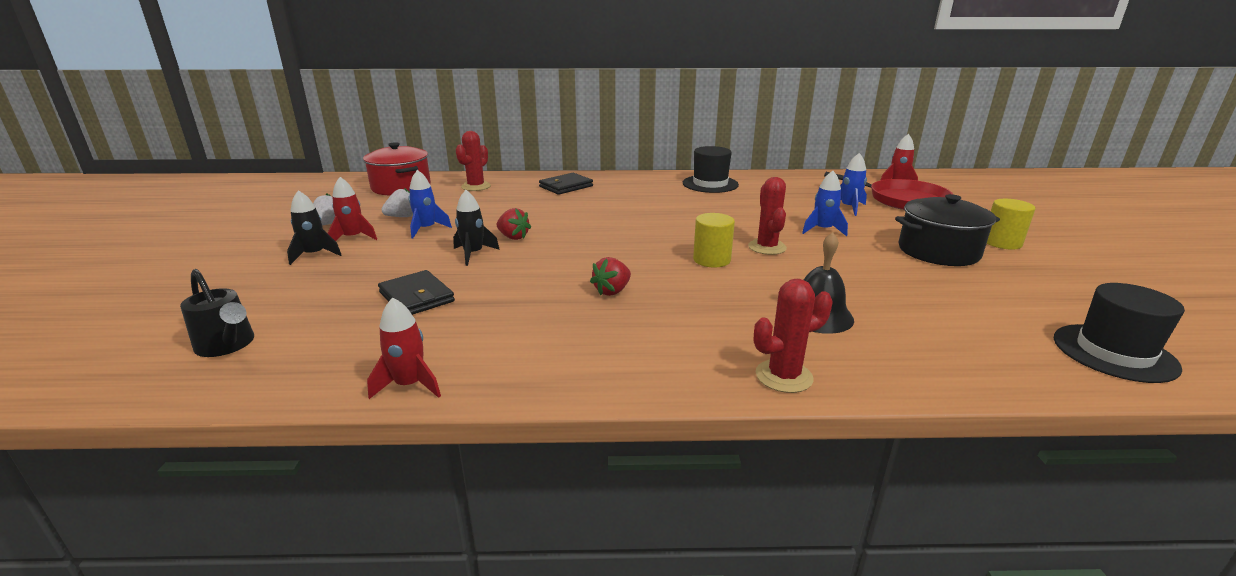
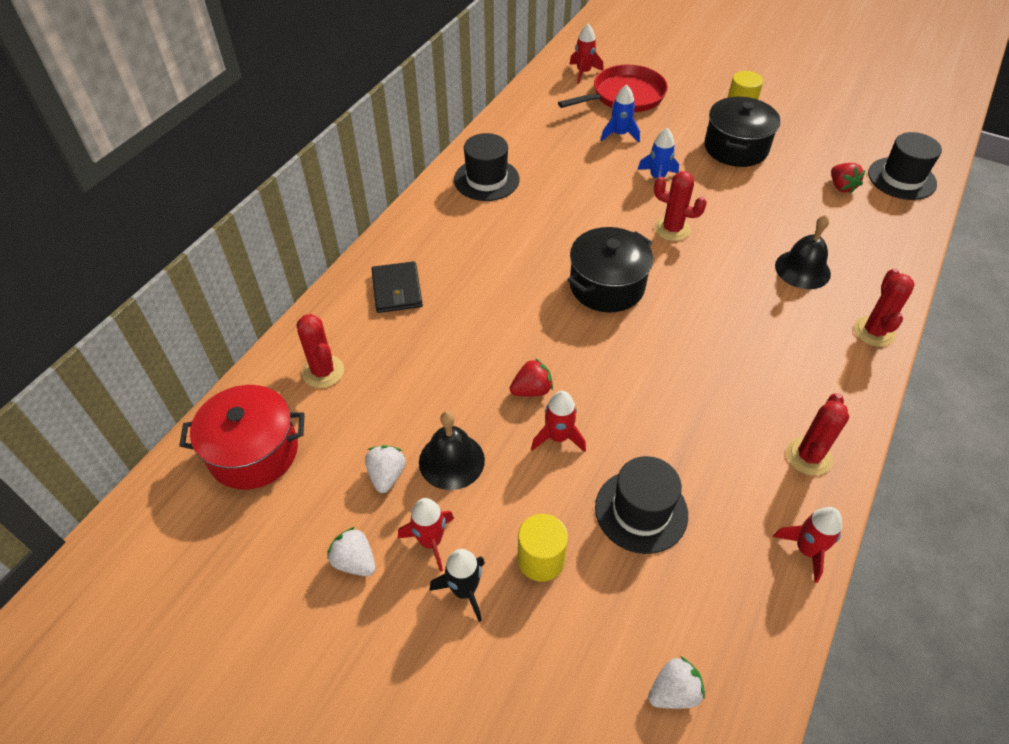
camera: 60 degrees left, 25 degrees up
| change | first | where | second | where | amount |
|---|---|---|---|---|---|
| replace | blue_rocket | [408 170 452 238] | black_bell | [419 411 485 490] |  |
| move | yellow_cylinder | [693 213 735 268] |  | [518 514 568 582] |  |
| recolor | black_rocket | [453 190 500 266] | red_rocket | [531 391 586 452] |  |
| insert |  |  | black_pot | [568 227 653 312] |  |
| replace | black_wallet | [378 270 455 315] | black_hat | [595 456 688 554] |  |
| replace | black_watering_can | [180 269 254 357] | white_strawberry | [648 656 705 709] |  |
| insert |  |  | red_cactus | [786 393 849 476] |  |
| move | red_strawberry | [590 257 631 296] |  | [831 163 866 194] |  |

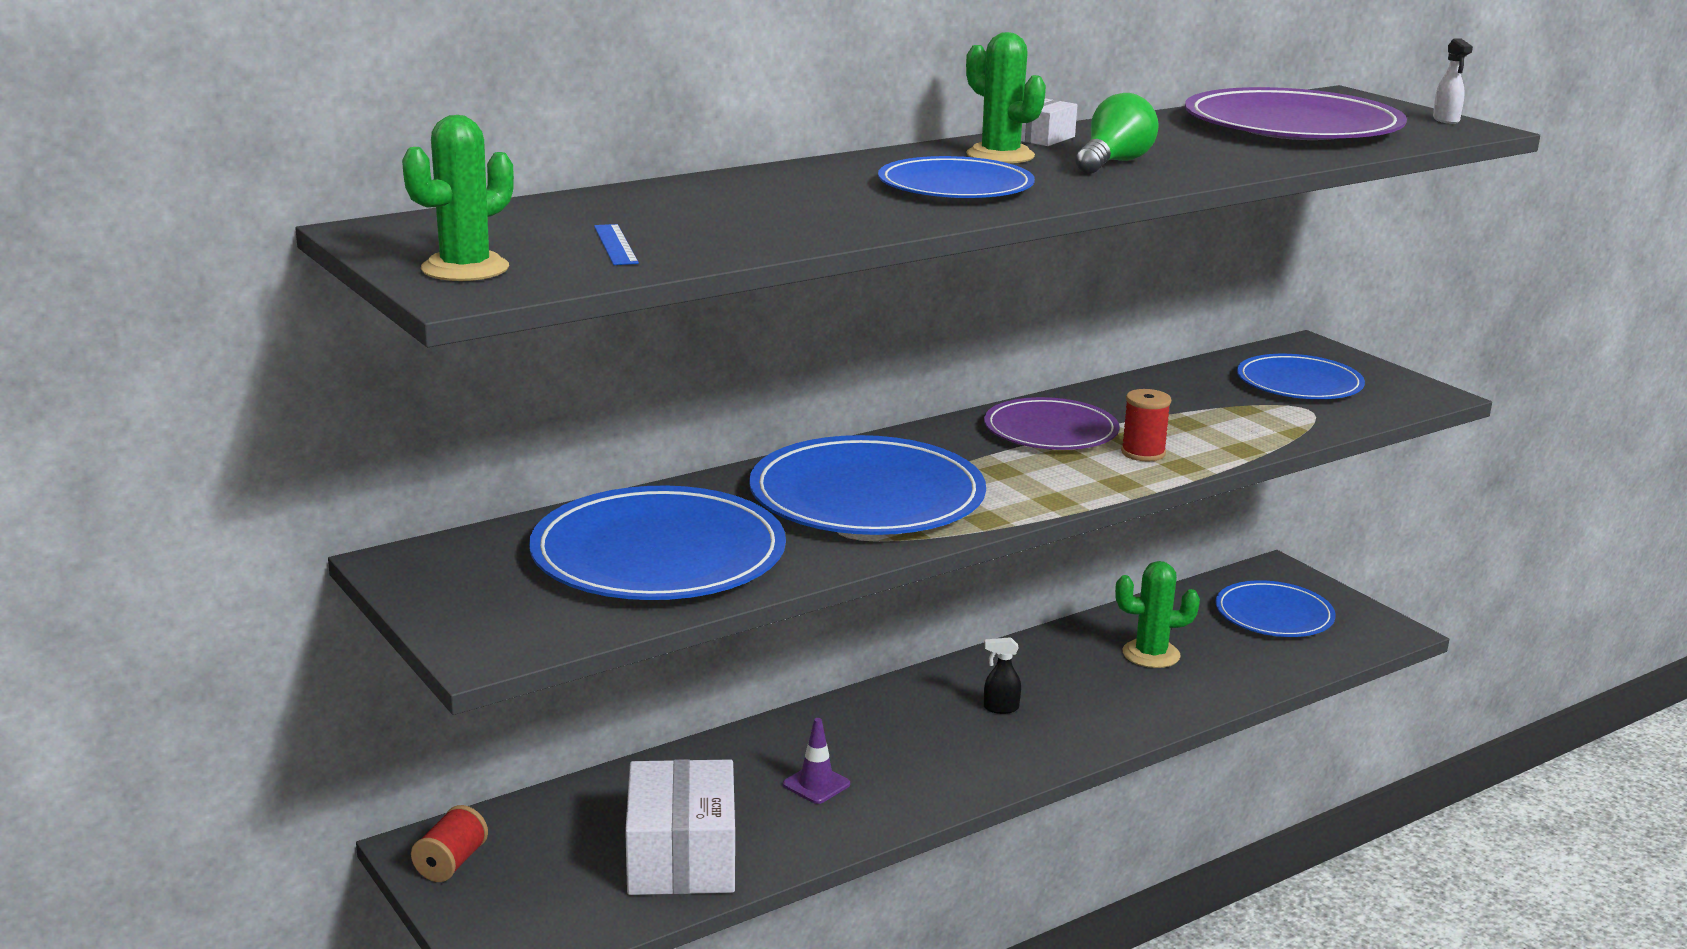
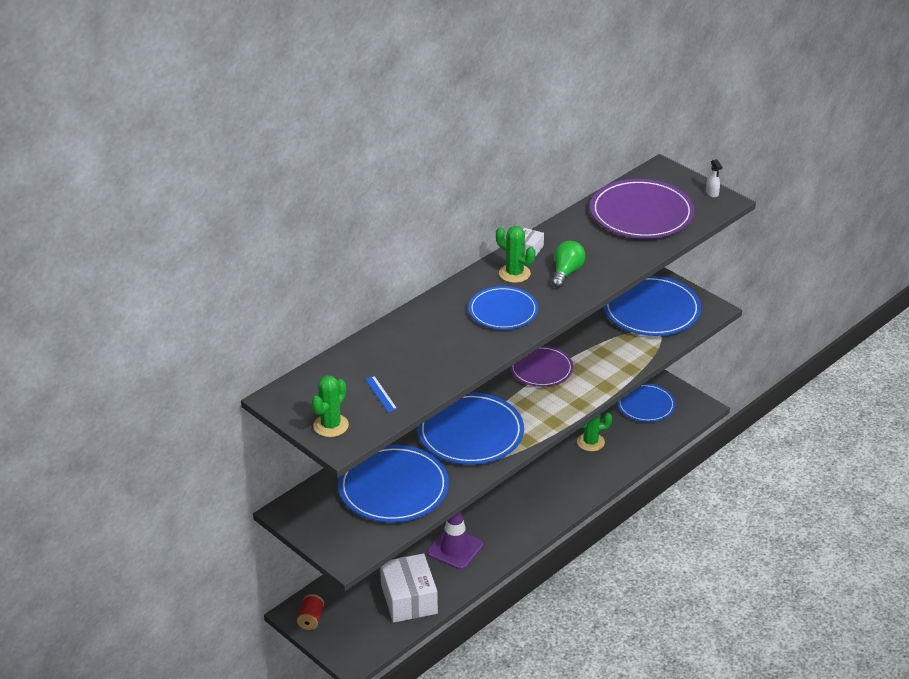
camera: 10 degrees left, 15 degrees up
| change | first | where | second | where | amount |
|---|---|---|---|---|---|
| resize | purple_traffic_cone | [783 718 850 804] |  | [427 511 483 570] | x1.88 |
| resize | blue_plate | [1237 354 1365 399] |  | [603 275 701 336] | x1.60 |
| delete | black_spray_bottle | [984 637 1021 714] |  |  |  |
| delete | red_spool | [1121 389 1171 461] |  |  |  |

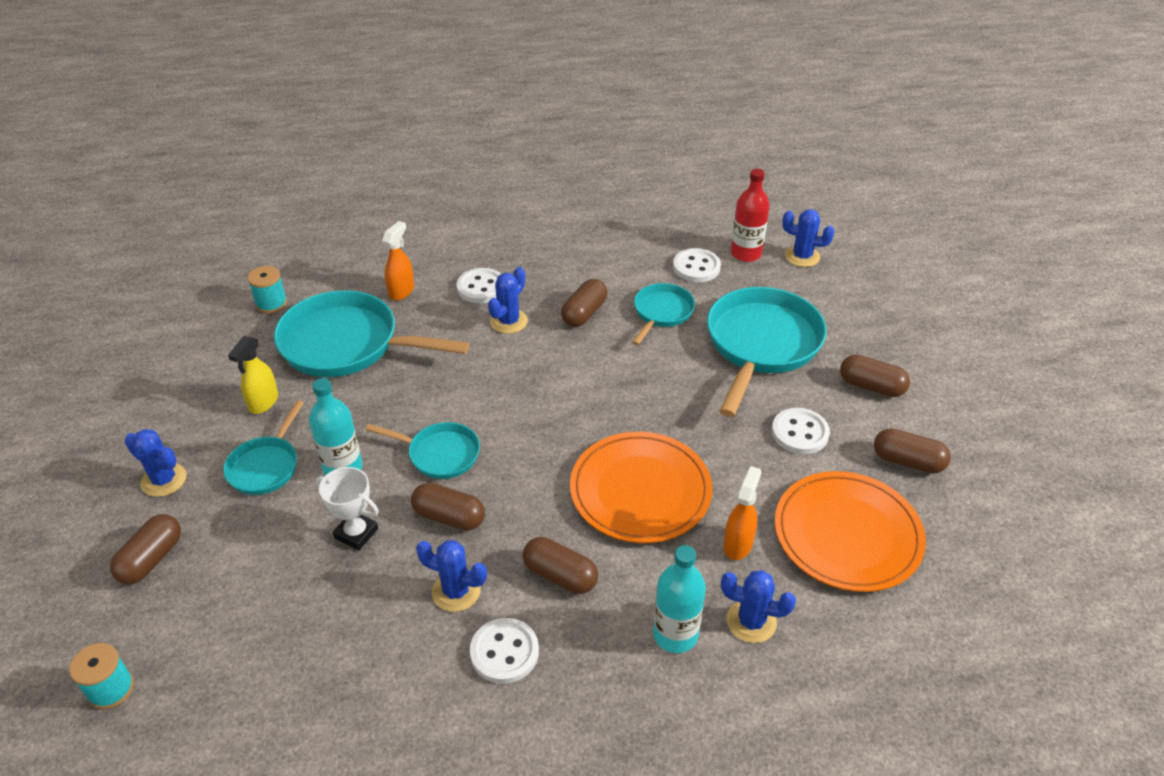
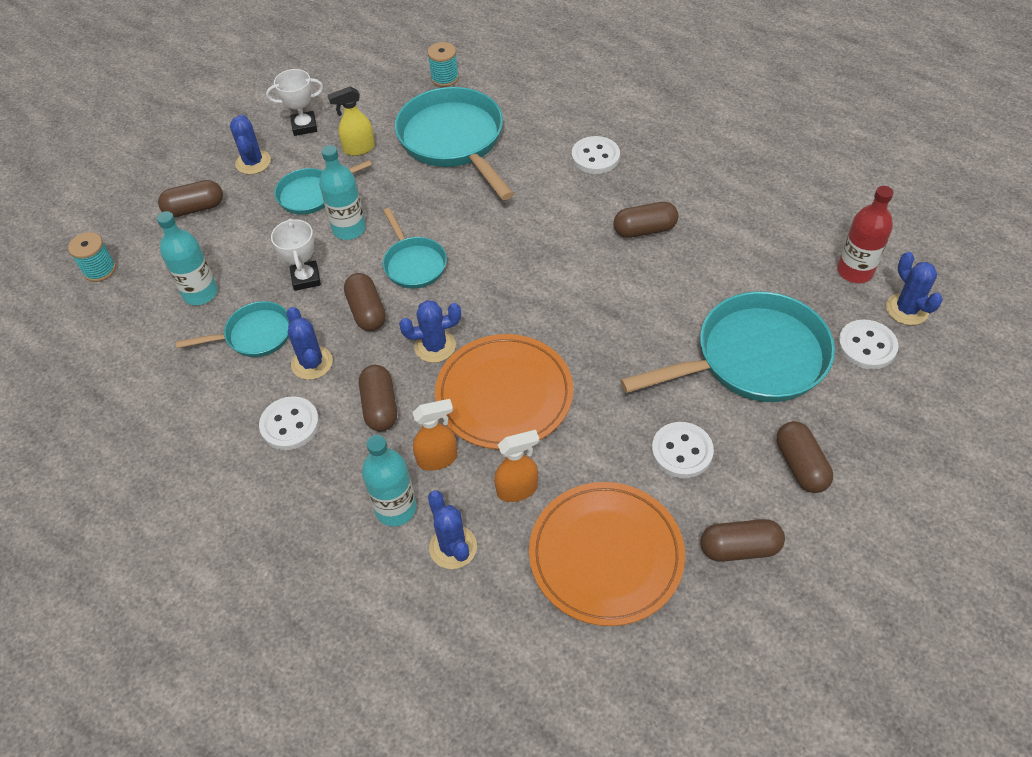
camera: 50 degrees right, 10 degrees up
| change | first | where | second | where | amount |
|---|---|---|---|---|---|
| insert |  |  | turquoise_bottle | [157 211 218 305] |  |
| move | turquoise_pan | [632 283 695 345] |  | [176 301 289 357] |  |
| insert |  |  | white_trophy | [266 69 323 136] |  |
| move | blue_cactus | [488 267 528 334] |  | [399 300 461 363] |  |
| move | orange_spray_bottle | [382 221 414 300] |  | [412 399 458 471] |  |
| rotate | brown_capsule | [874 428 951 474] |  | [701 519 785 562] | 75 degrees counterclockwise |
| move | white_button | [673 248 721 282] |  | [838 319 899 370] |  |

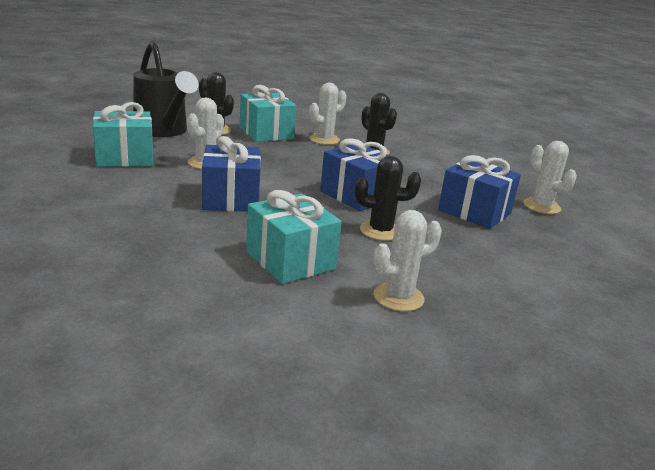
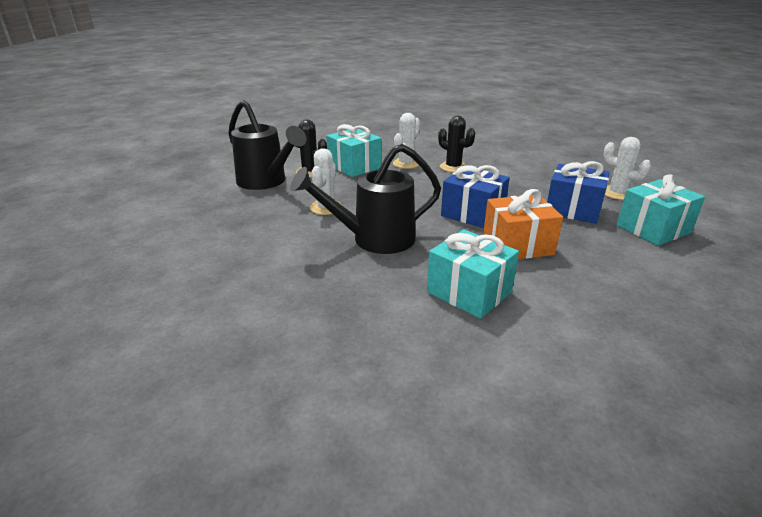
camera: 10 degrees left, 5 degrees up
| change | first | where | second | where | amount |
|---|---|---|---|---|---|
| replace | blue_gift | [202 136 261 212] | black_watering_can | [290 144 441 254] |  |
| replace | black_cactus | [355 156 421 241] | orange_gift | [483 189 563 259] |  |
| move | turquoise_gift | [93 102 153 167] |  | [617 174 705 246] |  |
| delete | white_cactus | [373 210 442 311] |  |  |  |

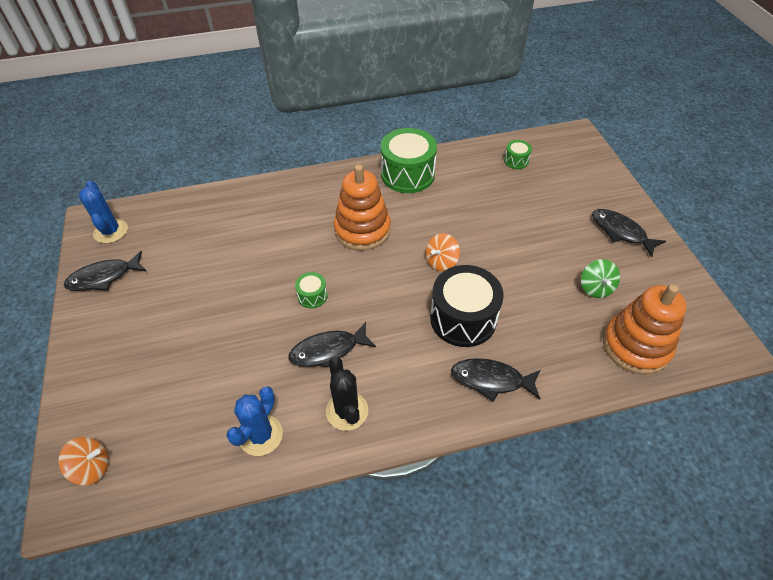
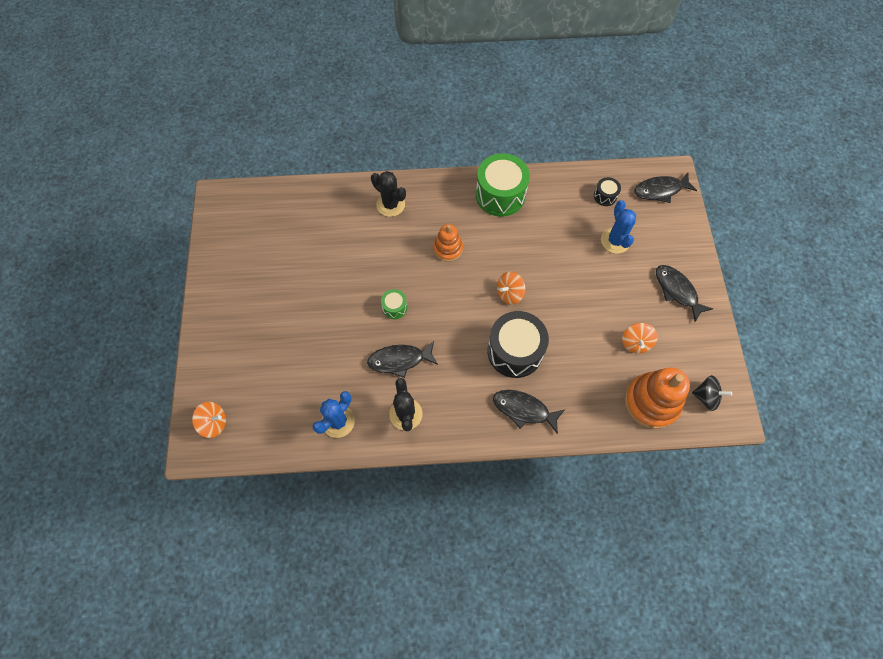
camera: 10 degrees right, 15 degrees up
| change | first | where | second | where | amount |
|---|---|---|---|---|---|
| insert |  |  | black_cactus | [371 171 406 217] |  |
| resize | orange_stacking_toy | [334 164 391 251] |  | [433 224 463 262] | x0.59 |
| recolor | green_drum | [504 140 532 169] | black_drum | [594 177 621 206] |  |
| move | blue_cactus | [79 181 128 243] |  | [601 200 636 254] |  |
| recolor | green_spinning_top | [581 259 620 298] | orange_spinning_top | [622 323 658 353] |  |
| move | black_fish | [63 251 147 291] |  | [634 173 697 203] |  |
| insert |  |  | black_spinning_top | [692 375 732 411] |  |

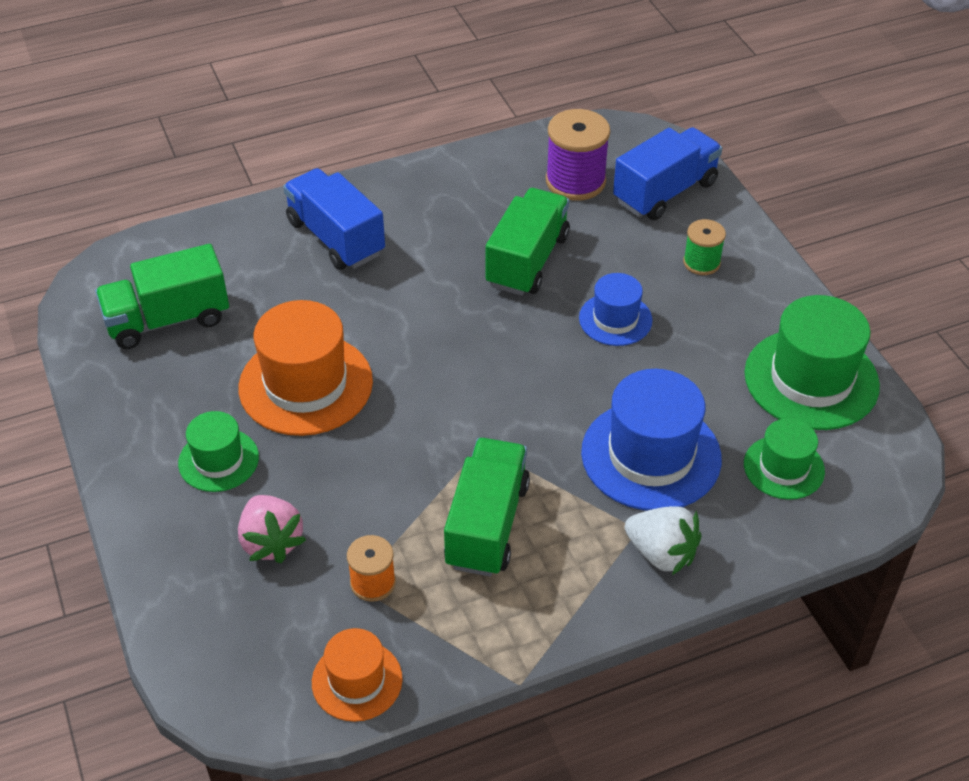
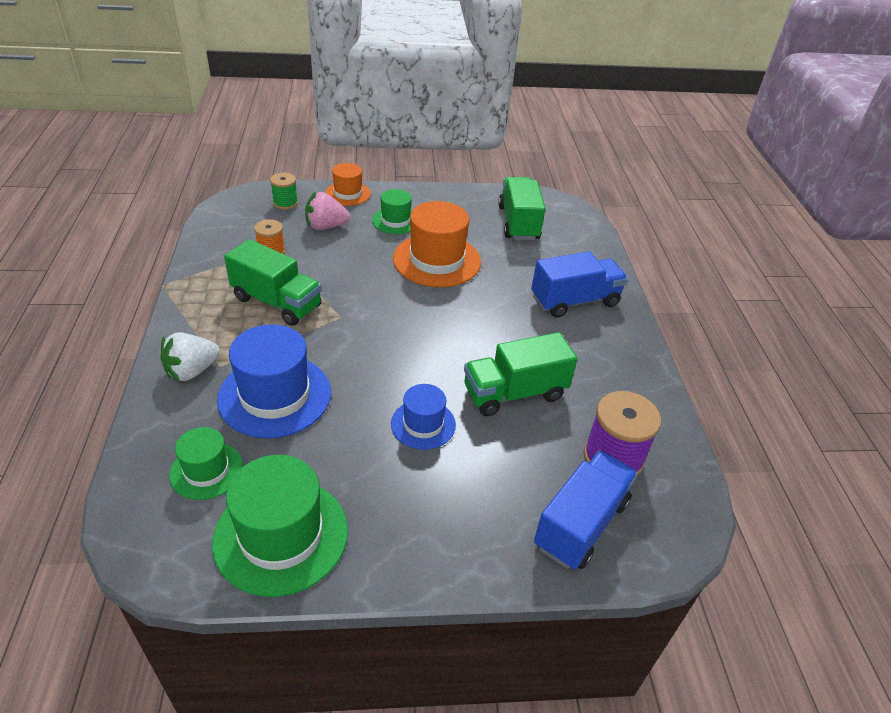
camera: 105 degrees right, 5 degrees down
| change | first | where | second | where | amount |
|---|---|---|---|---|---|
| move | green_spool | [683 219 726 275] |  | [270 173 298 210] |  |
| move | orange_hat | [312 628 403 722] |  | [325 163 371 206] |  |
| rotate | green_truck | [486 188 570 296] |  | [464 332 577 416] | 120 degrees clockwise |
| rotate | blue_truck | [613 127 722 220] |  | [534 450 638 569] | 120 degrees counterclockwise |

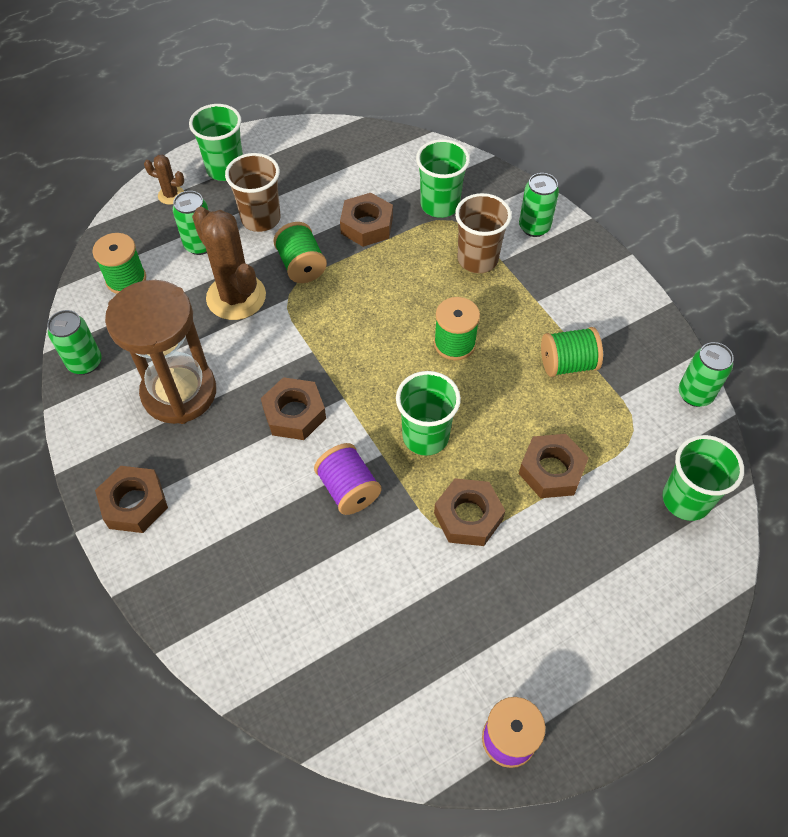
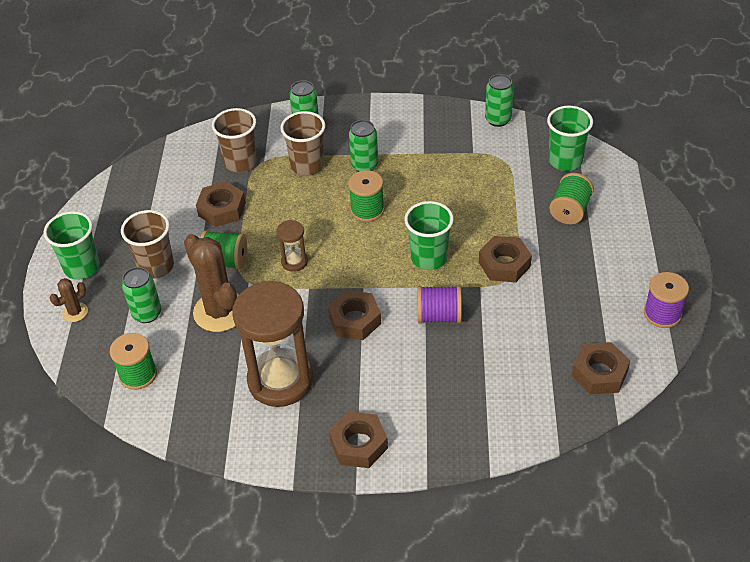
camera: 55 degrees left, 10 degrees down
| change | first | where | second | where | amount |
|---|---|---|---|---|---|
| rotate | brown_cactus | [192 207 266 320] |  | [184 234 239 332] | 60 degrees clockwise |
| recolor | green_cup | [416 139 470 218] | brown_cup | [212 108 257 173] |  |
| insert |  |  | brown_hourglass | [276 220 308 272] |  |
| move | green_can | [47 310 102 375] |  | [349 120 378 172] |  |
| move | green_spool | [541 327 603 377] |  | [549 173 594 224] |  |
| move | brown_nut | [519 434 589 498] |  | [572 342 630 395] |  |

